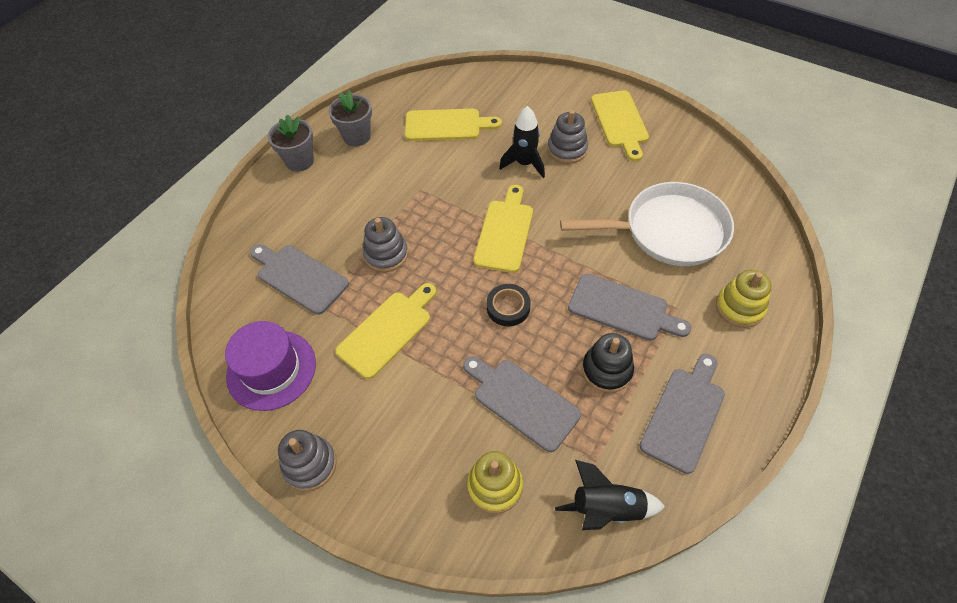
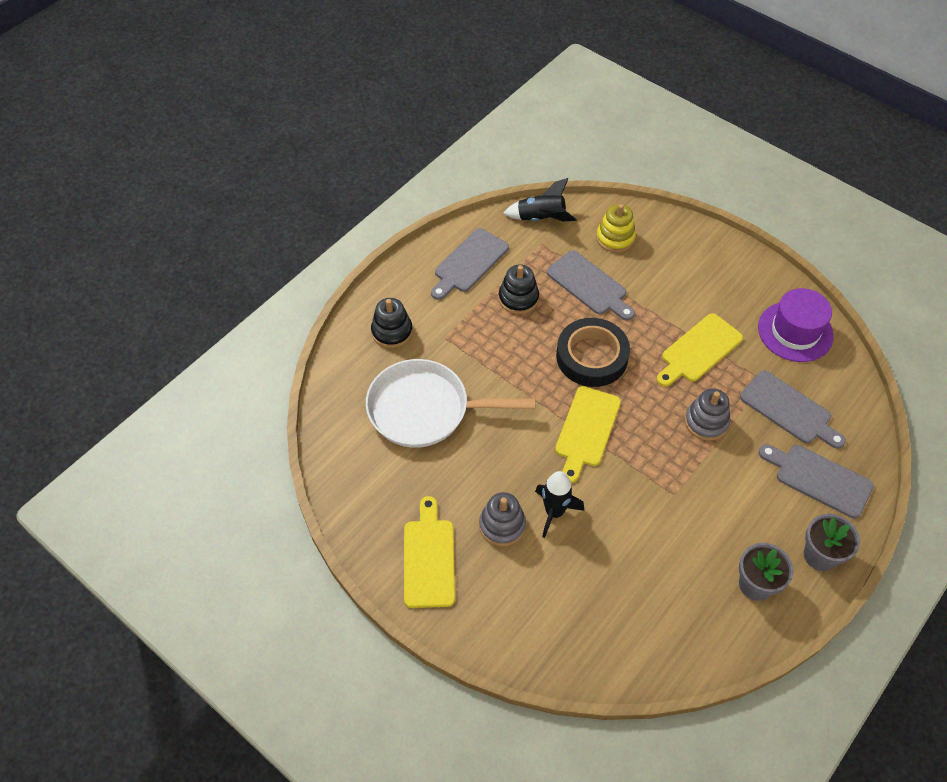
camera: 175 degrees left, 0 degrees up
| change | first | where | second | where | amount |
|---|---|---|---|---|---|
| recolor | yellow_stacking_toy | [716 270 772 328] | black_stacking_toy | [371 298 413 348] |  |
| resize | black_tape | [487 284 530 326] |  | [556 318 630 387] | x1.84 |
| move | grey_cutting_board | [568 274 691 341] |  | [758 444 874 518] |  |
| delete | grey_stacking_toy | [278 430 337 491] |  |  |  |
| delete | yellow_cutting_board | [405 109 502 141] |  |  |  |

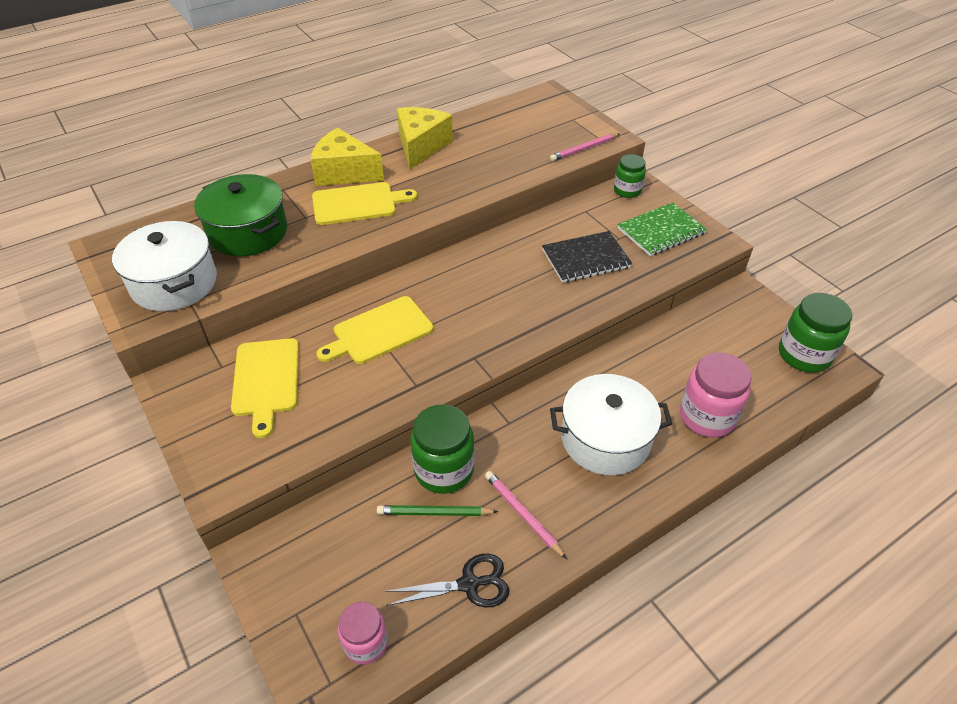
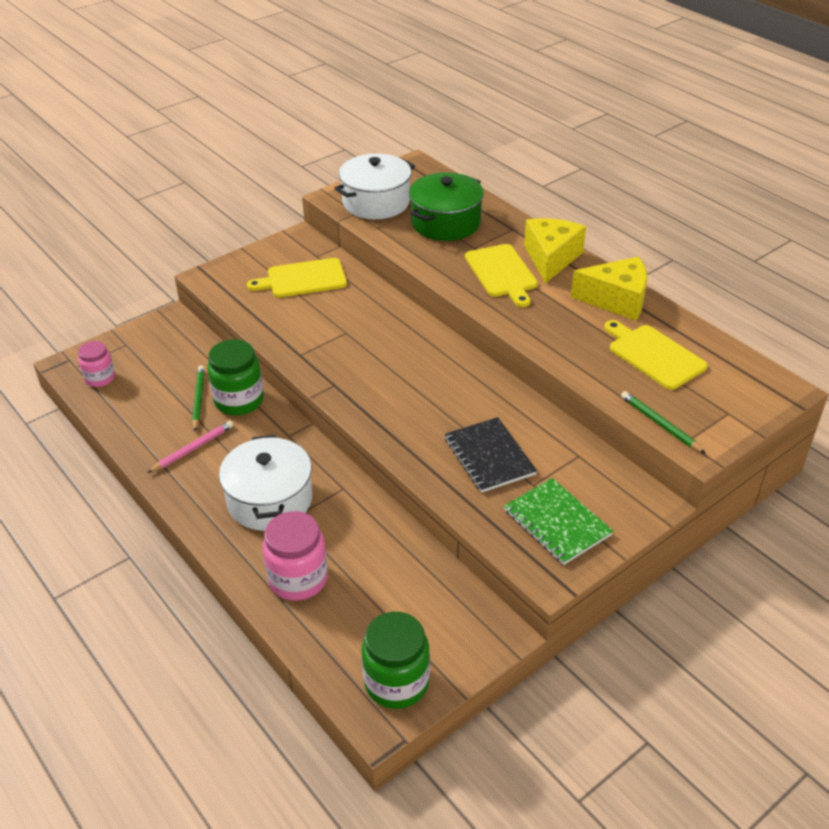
camera: 85 degrees right, 5 degrees down
| change | first | where | second | where | amount |
|---|---|---|---|---|---|
| move | yellow_cutting_board | [316 296 434 364] |  | [604 320 708 390] |  |
| recolor | pink_pencil | [550 133 620 161] | green_pencil | [621 391 706 454] |  |
| delete | black_scissors | [385 554 509 608] |  |  |  |
| delete | green_jar | [614 154 646 198] |  |  |  |

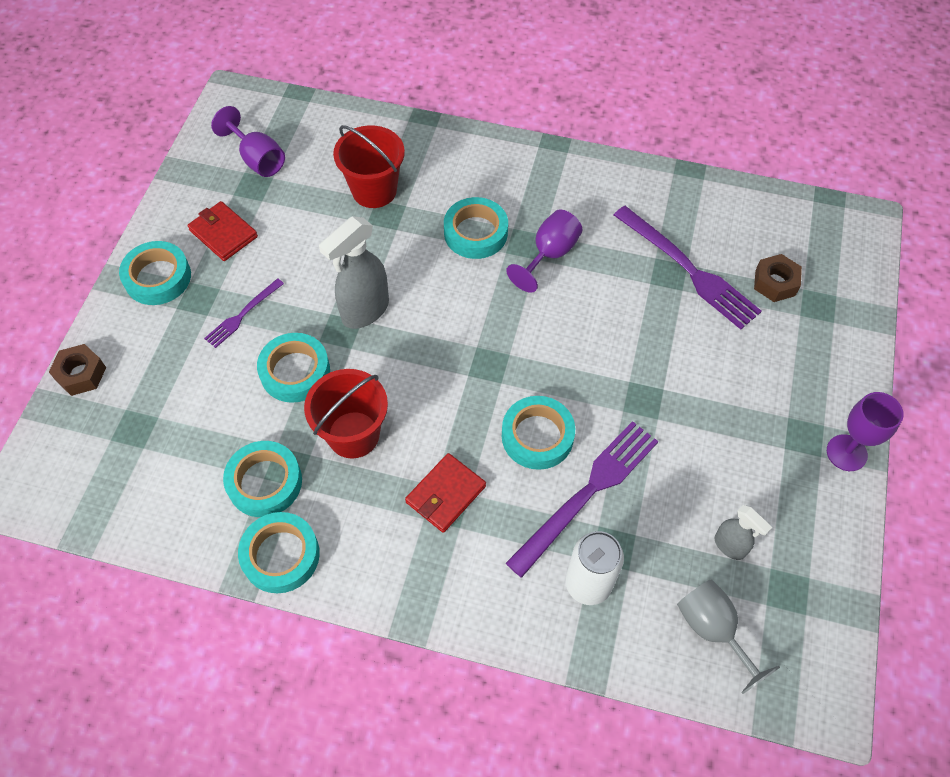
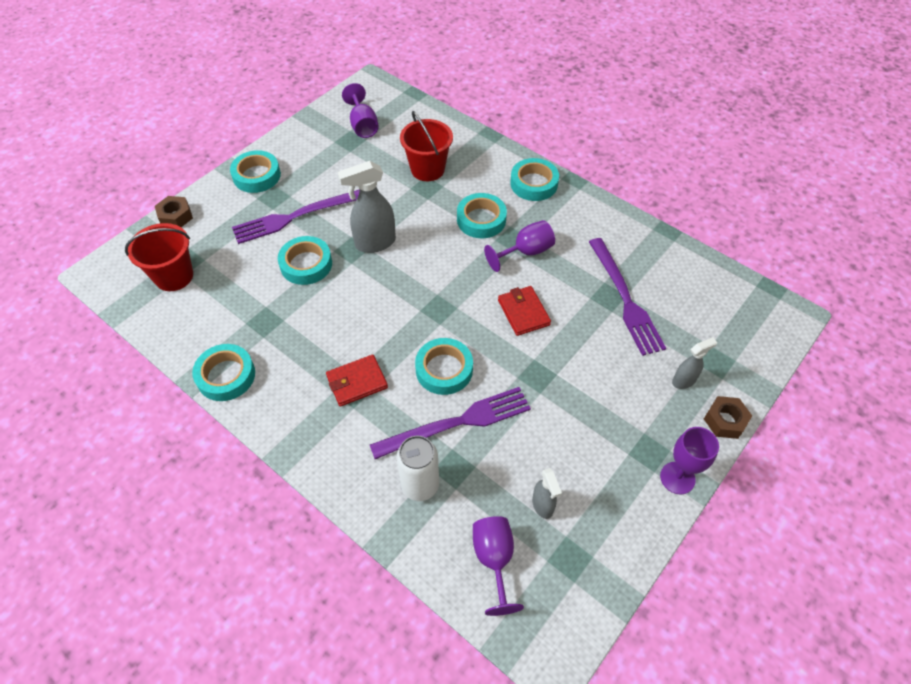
camera: 25 degrees right, 5 degrees down
| change | first | where | second | where | amount |
|---|---|---|---|---|---|
| move | red_bucket | [304 369 388 459] |  | [125 223 193 291] |  |
| resize | purple_fork | [204 278 284 348] |  | [232 190 359 244] | x1.90 |
| recolor | grey_goblet | [677 579 780 694] | purple_goblet | [473 516 524 616] |  |
| move | red_wallet | [187 201 258 261] |  | [498 286 551 336] |  |
| move | turquoise_tape | [223 441 302 517] |  | [510 158 559 201] |  |
| insert |  |  | grey_spray_bottle | [672 337 717 389] |  |
| move | brown_nut | [754 254 802 302] |  | [704 396 752 439] |  |

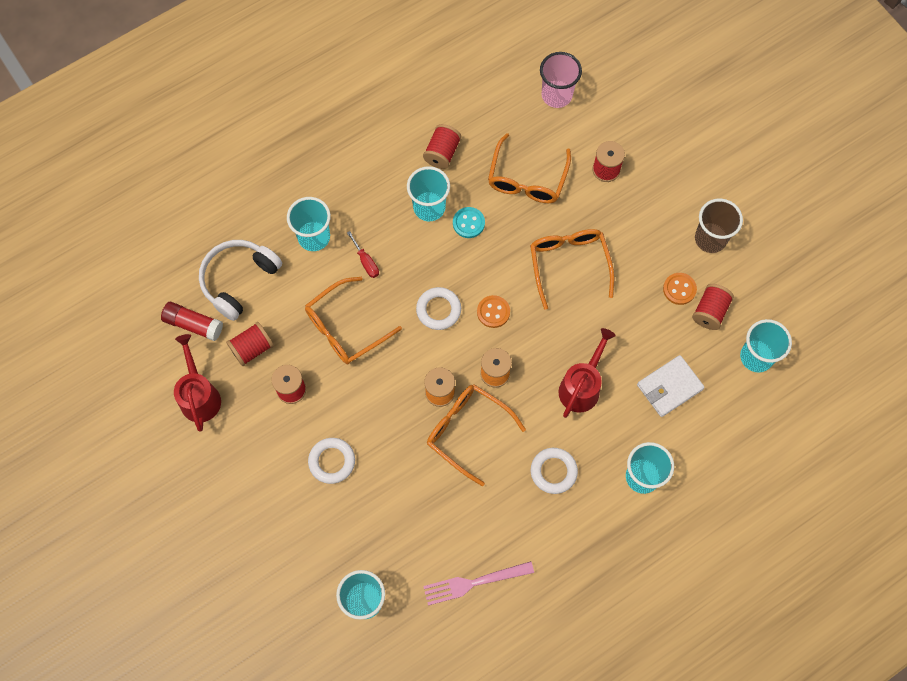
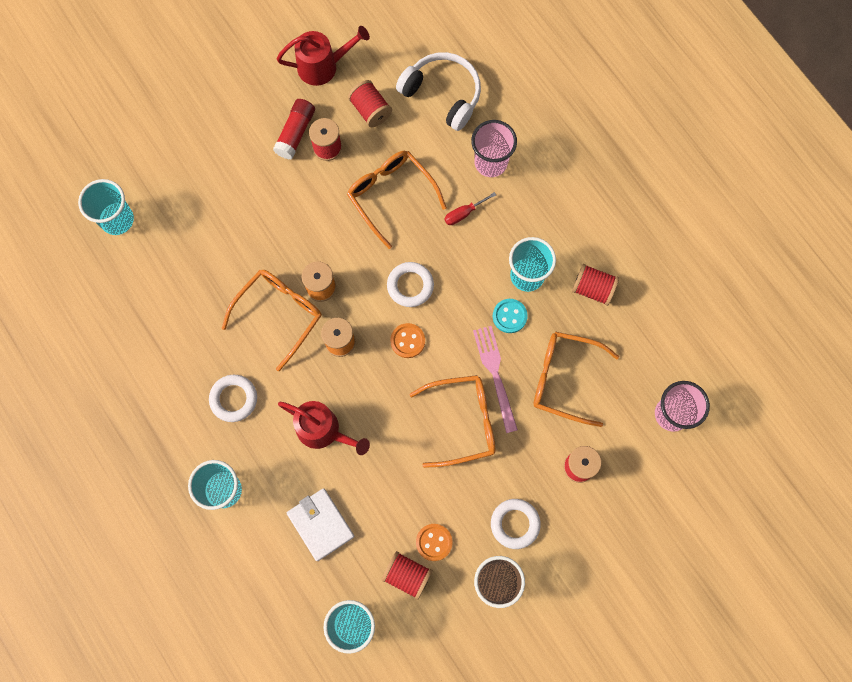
camera: 90 degrees right, 5 degrees up
| change | first | where | second | where | amount |
|---|---|---|---|---|---|
| move | red_glue_stick | [161 302 223 341] |  | [273 99 315 159] |  |
| recolor | turquoise_cup | [287 197 331 251] | pink_cup | [471 120 517 177] |  |
| move | pink_fork | [423 561 534 606] |  | [473 326 518 433] |  |
| move | white_ring | [308 438 355 484] |  | [491 499 541 549] |  |

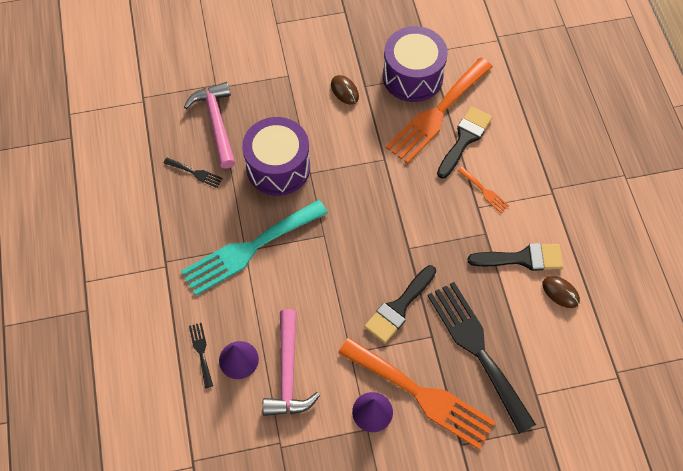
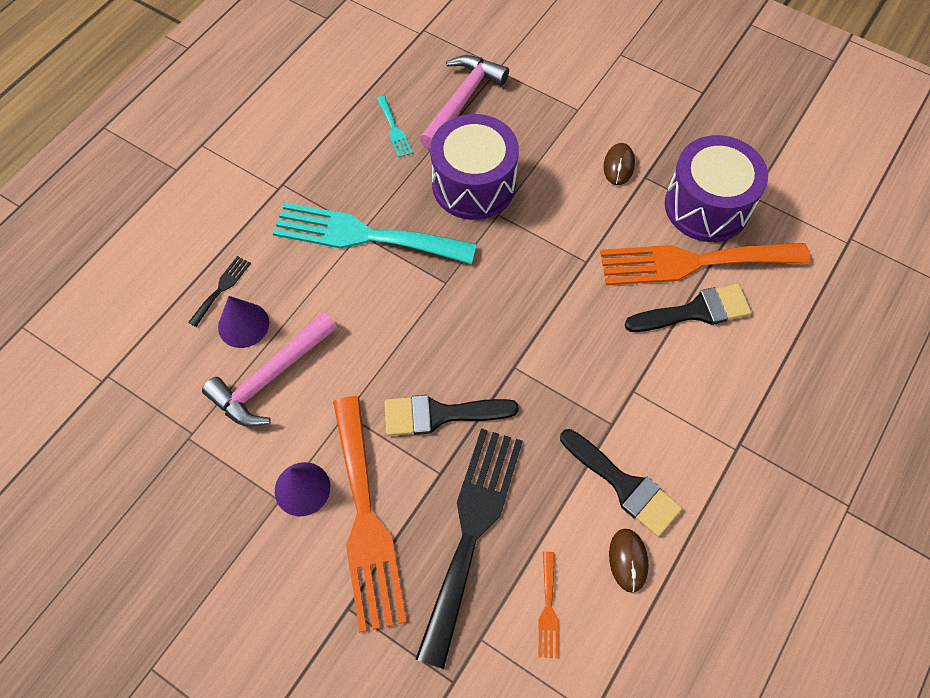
camera: 45 degrees right, 0 degrees up
| change | first | where | second | where | amount |
|---|---|---|---|---|---|
| recolor | black_fork | [164 158 223 188] | turquoise_fork | [376 96 413 158] |  |
| move | orange_fork | [458 167 509 213] |  | [539 552 559 658] |  |

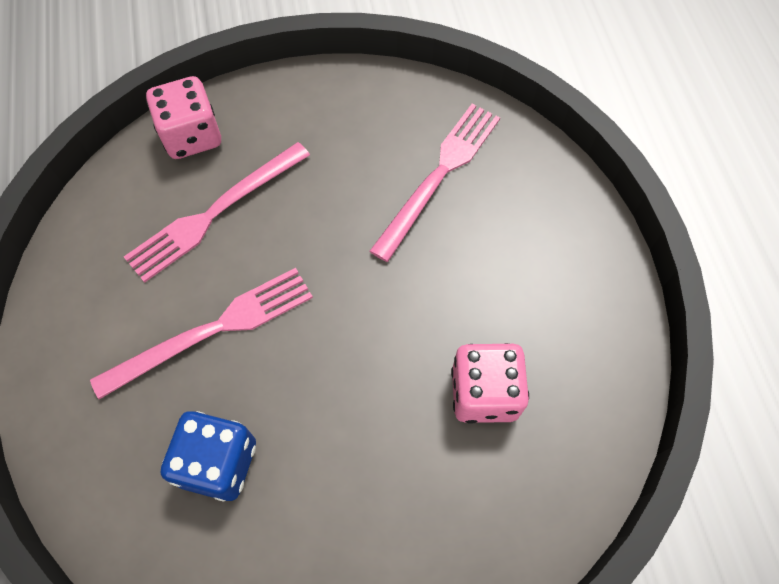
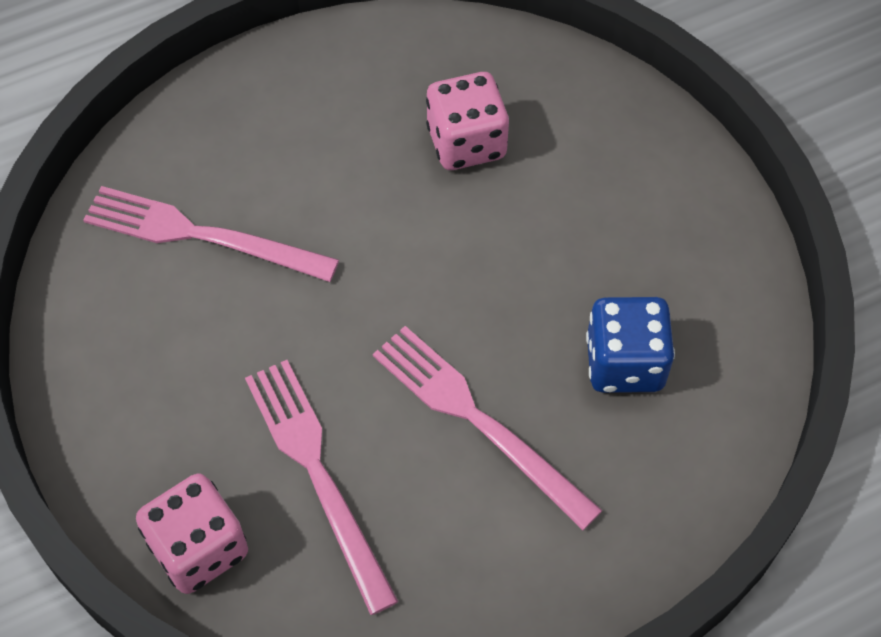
camera: 105 degrees left, 5 degrees down
| change | first | where | second | where | amount |
|---|---|---|---|---|---|
| rotate | pink_fork | [124 142 310 283] |  | [245 360 399 615] | 150 degrees counterclockwise |

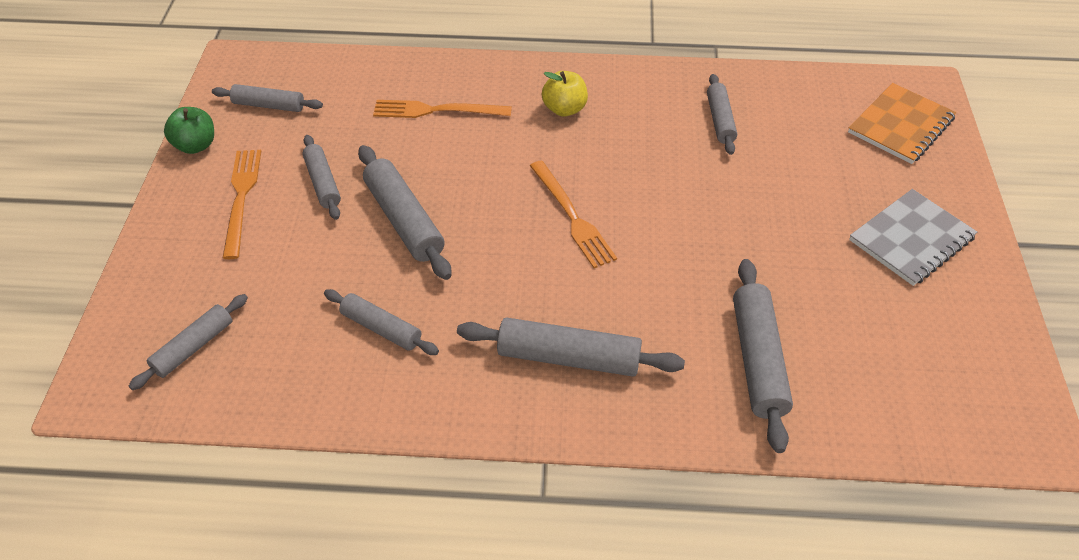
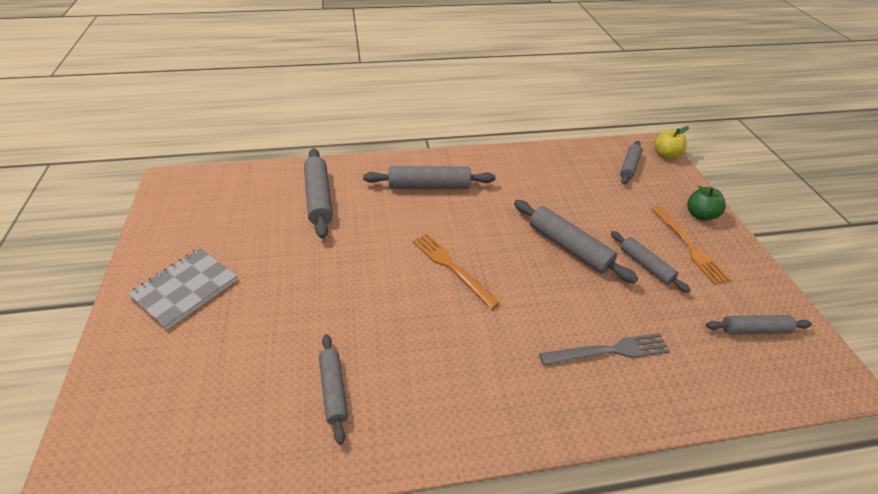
camera: 165 degrees right, 5 degrees down
| change | first | where | second | where | amount |
|---|---|---|---|---|---|
| recolor | orange_fork | [373 100 512 118] | grey_fork | [539 333 670 365] |  |
| move | yellow_apple | [542 71 588 117] |  | [654 126 689 159] |  |
| move | green_apple | [164 107 214 154] |  | [687 186 726 221] |  |
| delete | grey_rolling_pin | [324 289 439 355] |  |  |  |
| delete | orange_notebook | [848 83 956 164] |  |  |  |

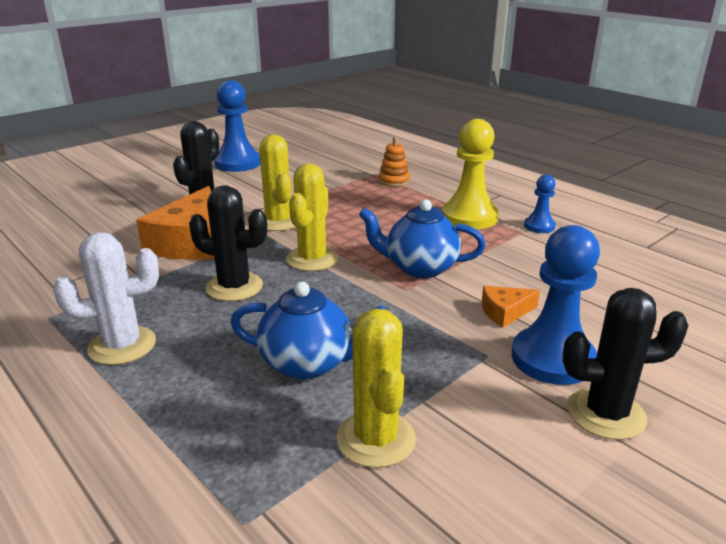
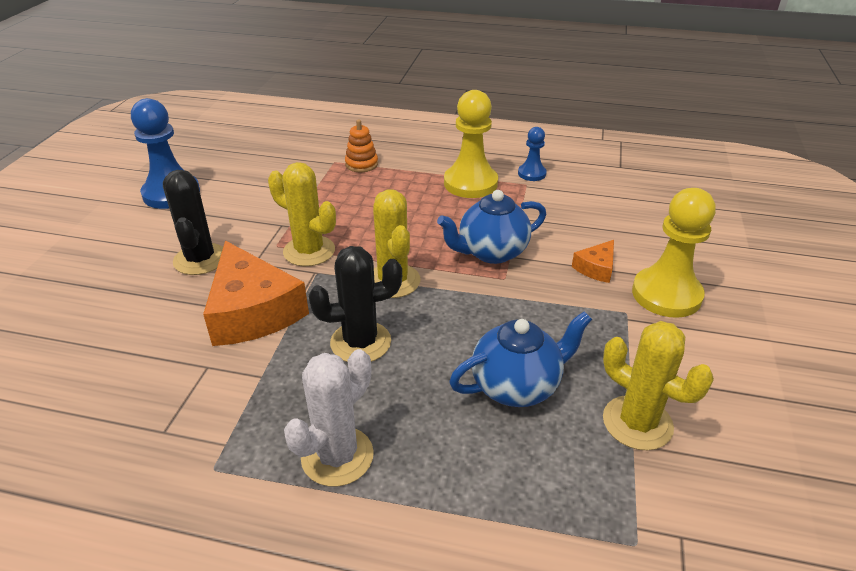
camera: 35 degrees left, 10 degrees up
| change | first | where | second | where | amount |
|---|---|---|---|---|---|
| recolor | blue_pawn | [512 225 600 385] | yellow_pawn | [632 188 716 318] |  |
| delete | black_cactus | [562 288 689 440] |  |  |  |

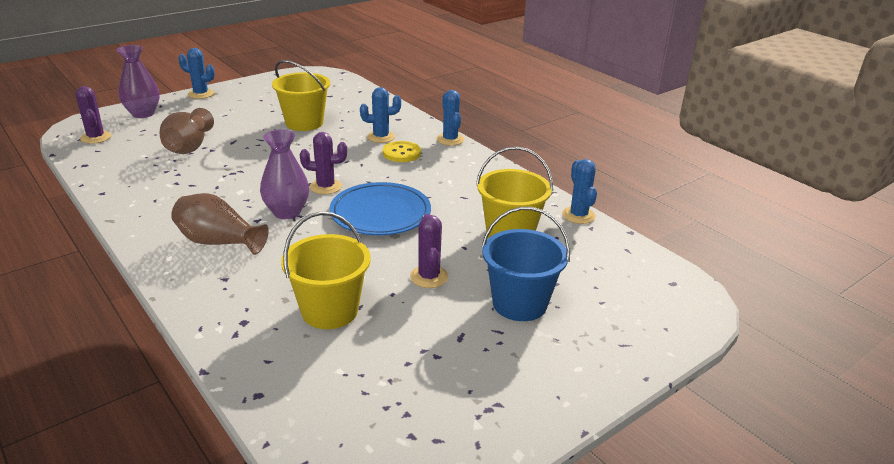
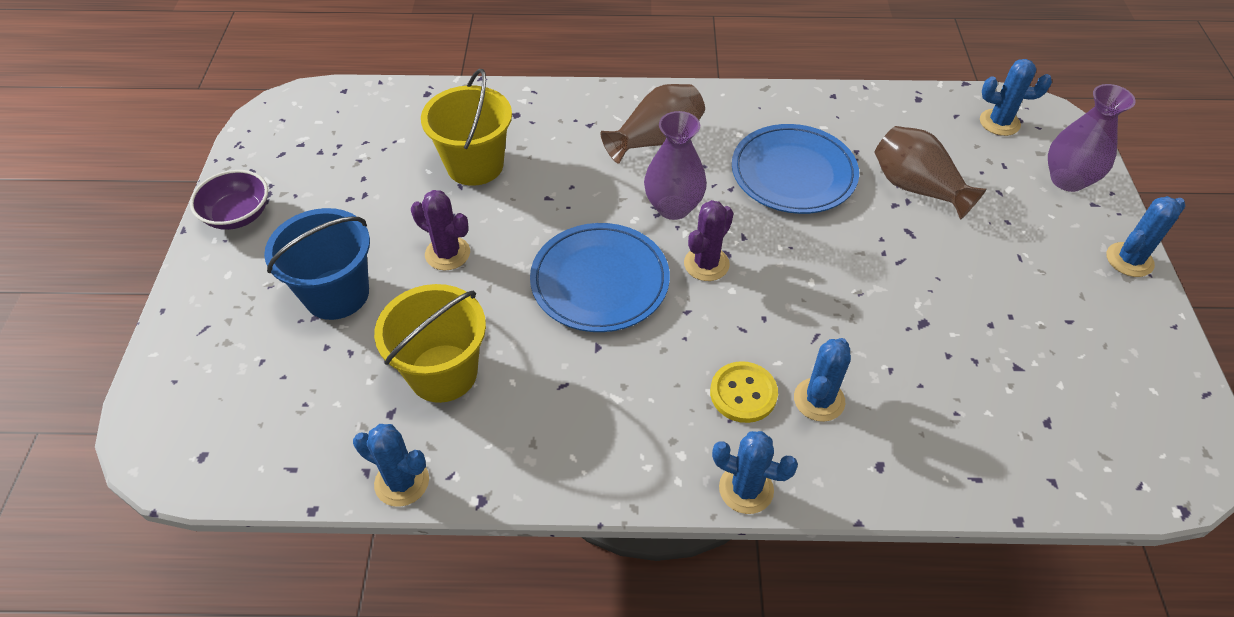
camera: 130 degrees right, 20 degrees up
| change | first | where | second | where | amount |
|---|---|---|---|---|---|
| insert |  |  | purple_bowl | [190 170 268 230] |  |
| insert |  |  | blue_plate | [732 124 859 214] |  |
| recolor | purple_cactus | [76 86 111 144] | blue_cactus | [980 59 1052 136] |  |
| delete | yellow_bucket | [272 60 330 131] |  |  |  |

